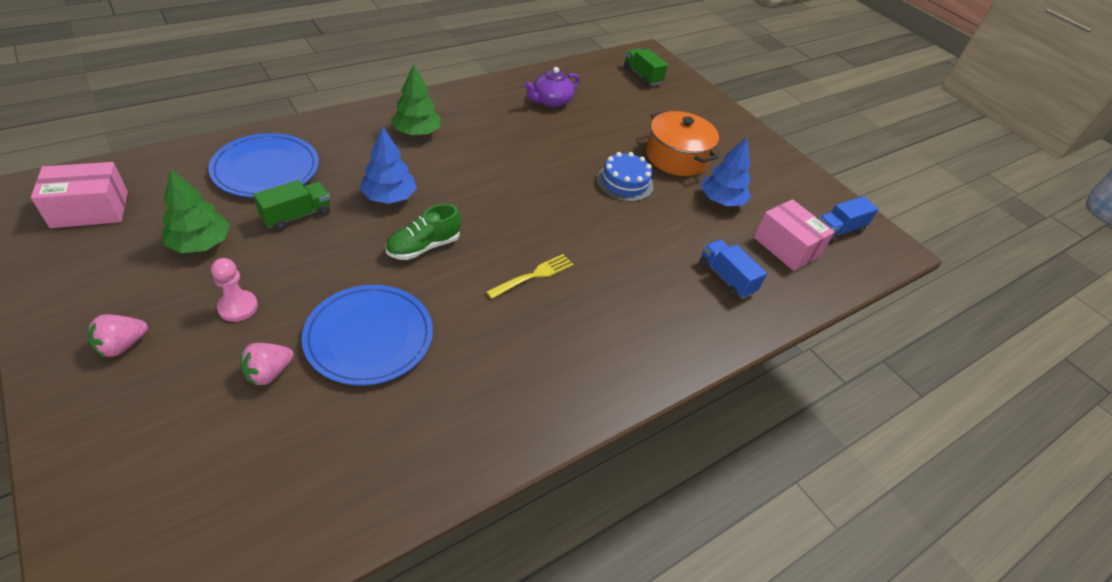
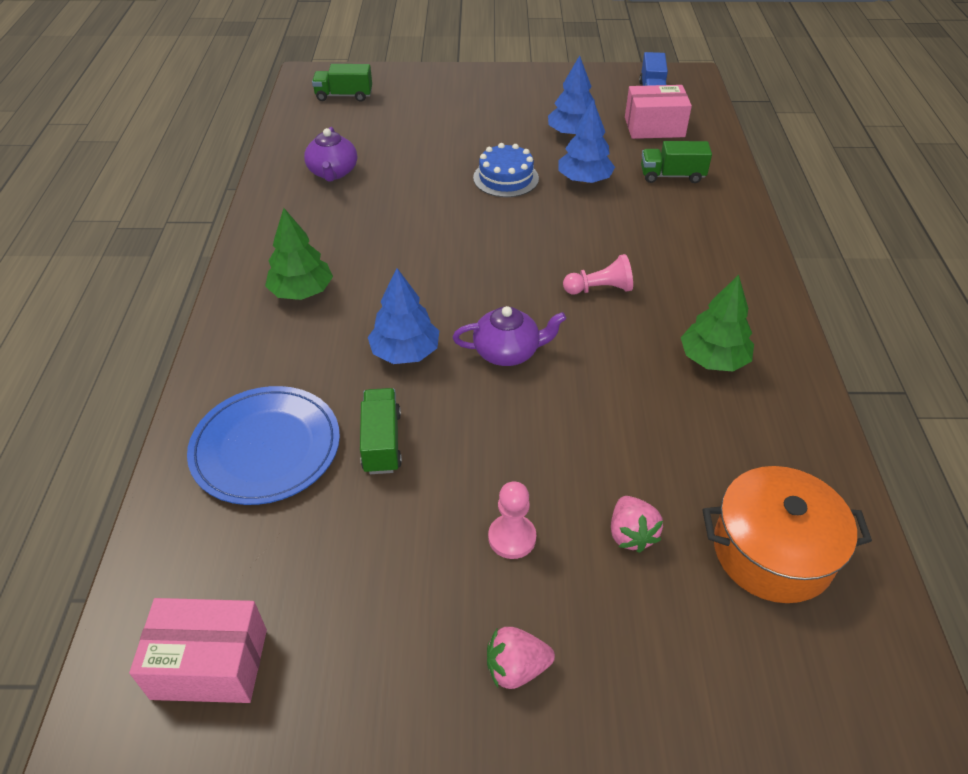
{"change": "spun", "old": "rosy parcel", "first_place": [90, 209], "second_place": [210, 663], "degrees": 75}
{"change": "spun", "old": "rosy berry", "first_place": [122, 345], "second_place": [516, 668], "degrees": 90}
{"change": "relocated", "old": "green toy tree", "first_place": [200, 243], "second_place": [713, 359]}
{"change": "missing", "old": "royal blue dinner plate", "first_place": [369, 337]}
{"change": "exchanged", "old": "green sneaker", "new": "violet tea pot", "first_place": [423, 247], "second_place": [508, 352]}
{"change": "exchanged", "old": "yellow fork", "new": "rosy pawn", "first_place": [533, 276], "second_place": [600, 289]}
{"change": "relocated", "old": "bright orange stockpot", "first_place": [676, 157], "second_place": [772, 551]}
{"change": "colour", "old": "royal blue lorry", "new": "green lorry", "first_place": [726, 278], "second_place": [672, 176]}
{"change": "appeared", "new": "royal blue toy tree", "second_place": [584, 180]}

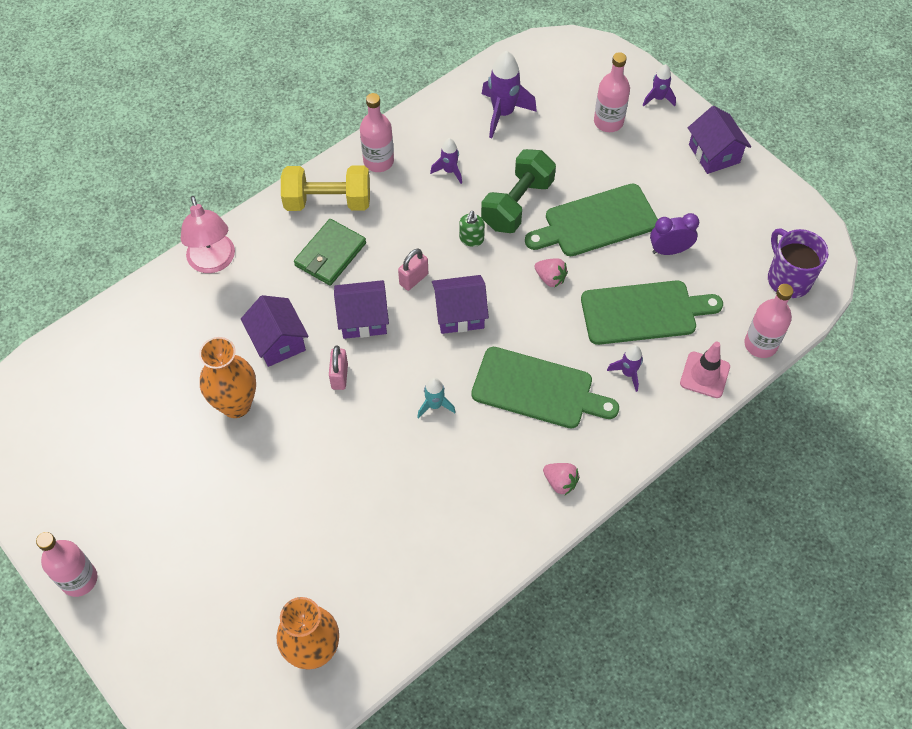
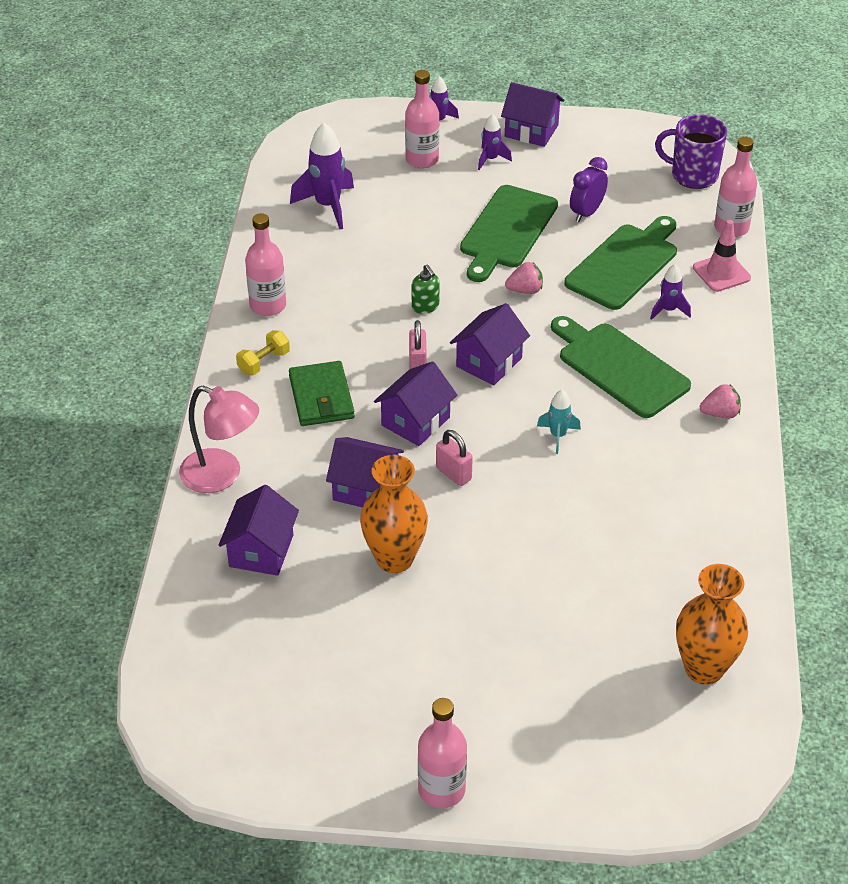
{"change": "size", "old": "yellow free weight", "first_place": [328, 201], "second_place": [264, 362], "factor": 0.52}
{"change": "relocated", "old": "violet toy rocket", "first_place": [449, 171], "second_place": [490, 159]}
{"change": "spun", "old": "green bread board", "first_place": [537, 389], "second_place": [619, 368], "degrees": -105}
{"change": "missing", "old": "green free weight", "first_place": [517, 204]}
{"change": "appeared", "new": "violet cottage", "second_place": [261, 550]}

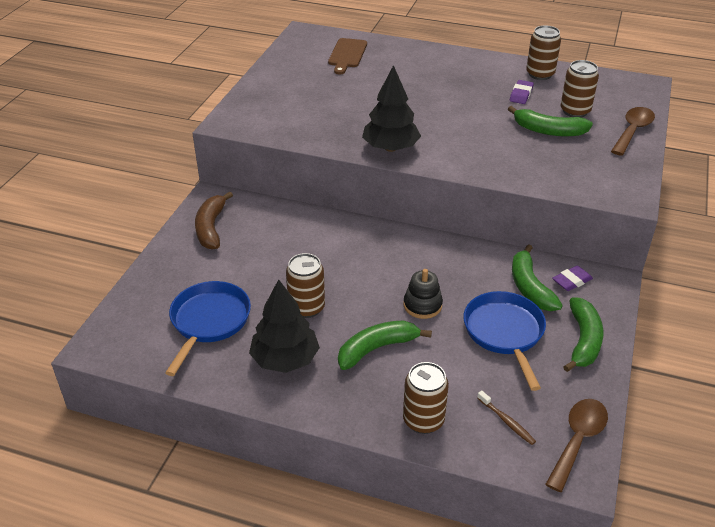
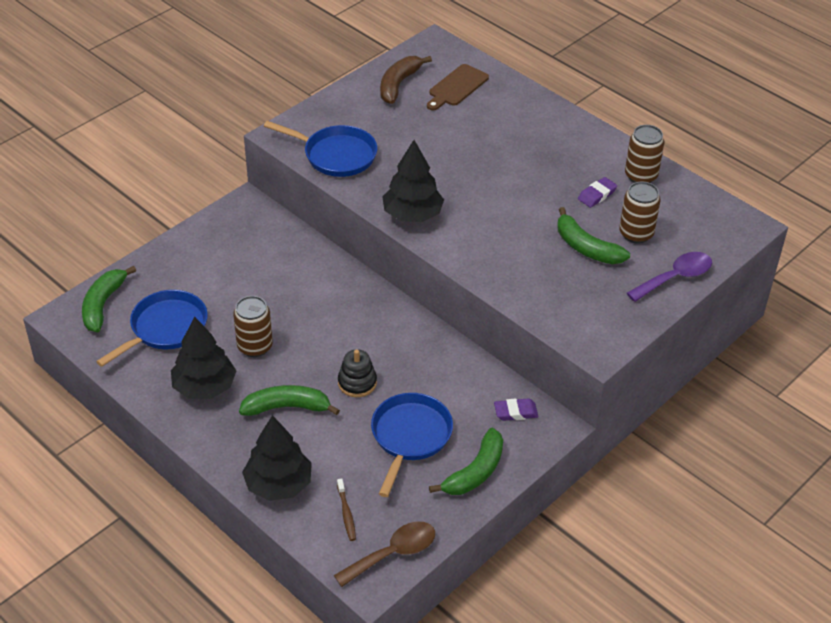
{"change": "relocated", "old": "brown toy banana", "first_place": [211, 228], "second_place": [398, 84]}
{"change": "exchanged", "old": "brown soda can", "new": "jet-black toy tree", "first_place": [423, 420], "second_place": [278, 484]}
{"change": "relocated", "old": "green toy banana", "first_place": [530, 287], "second_place": [103, 304]}
{"change": "colour", "old": "brown spoon", "new": "violet spoon", "first_place": [632, 131], "second_place": [675, 278]}
{"change": "appeared", "new": "royal blue skillet", "second_place": [335, 155]}

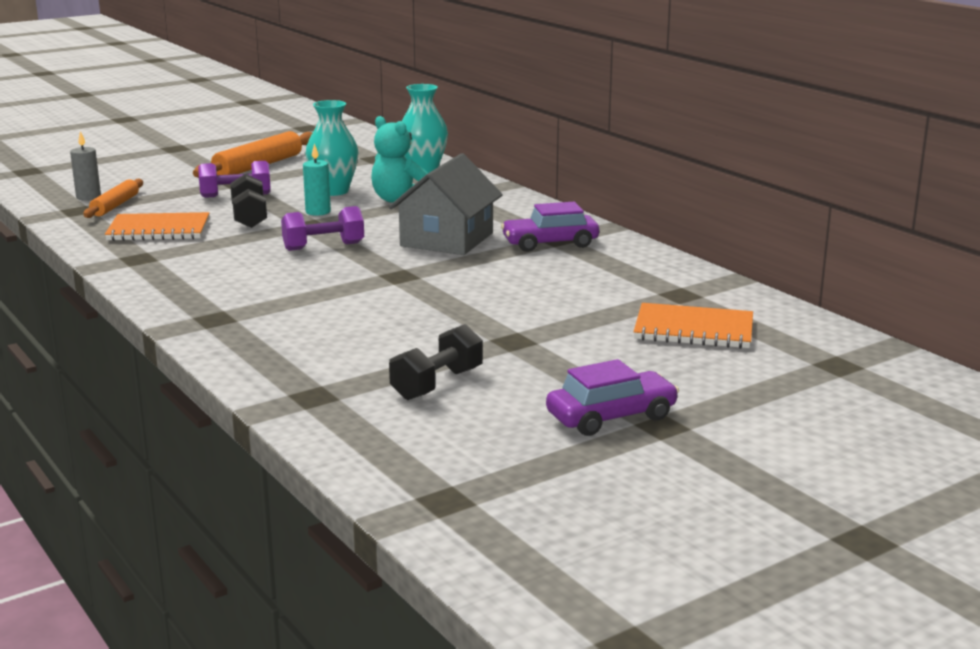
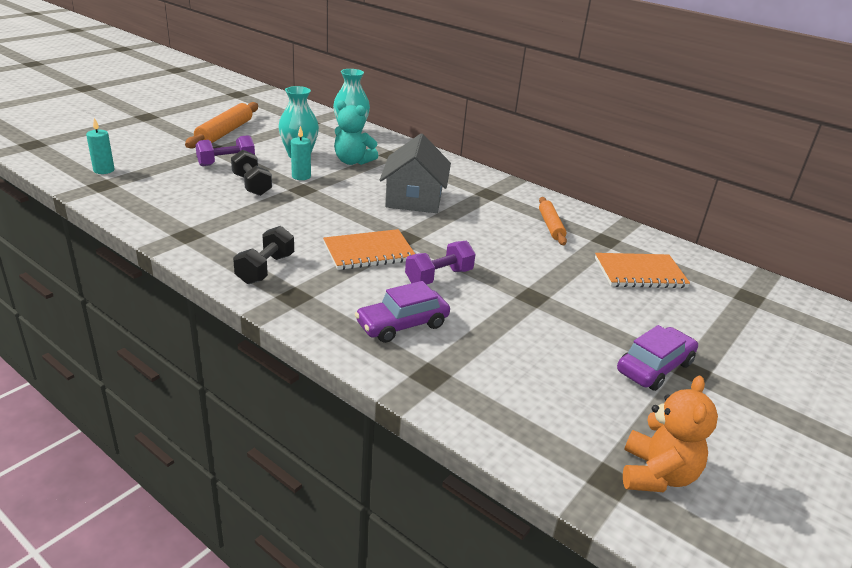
{"change": "colour", "old": "gray candle", "new": "turquoise candle", "first_place": [88, 197], "second_place": [104, 170]}
{"change": "relocated", "old": "bright orange pastry roller", "first_place": [115, 206], "second_place": [551, 226]}
{"change": "relocated", "old": "bright orange notebook", "first_place": [158, 230], "second_place": [369, 252]}
{"change": "relocated", "old": "violet free weight", "first_place": [323, 246], "second_place": [439, 277]}
{"change": "relocated", "old": "jet-black free weight", "first_place": [437, 384], "second_place": [265, 269]}
{"change": "relocated", "old": "violet toy car", "first_place": [550, 243], "second_place": [402, 325]}
{"change": "appeared", "new": "bright orange teddy", "second_place": [656, 474]}

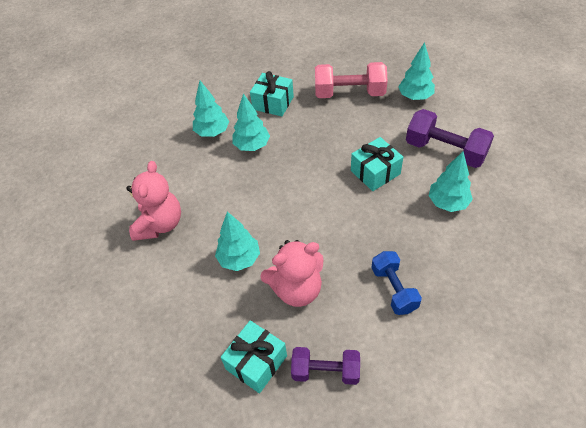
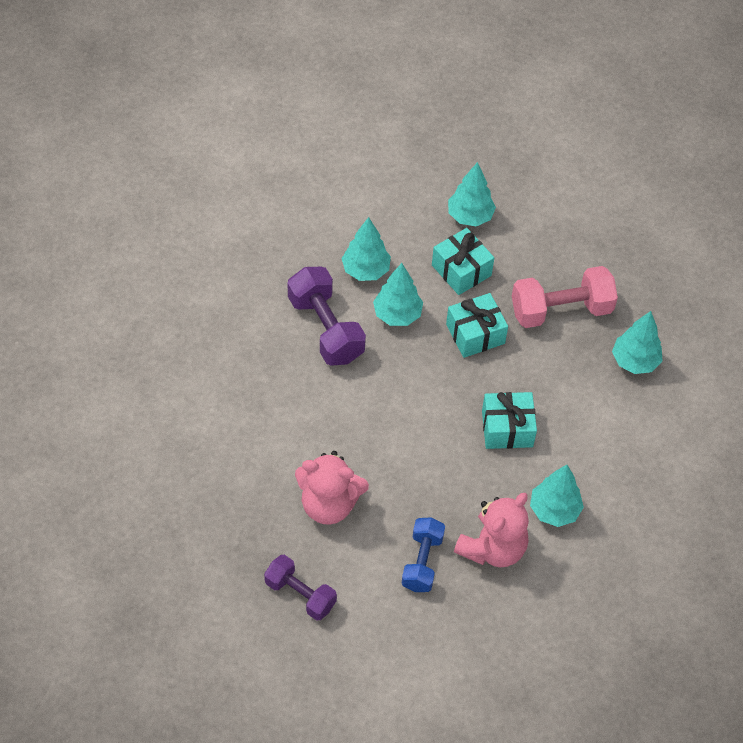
{"change": "relocated", "old": "rosy teddy", "first_place": [160, 224], "second_place": [492, 548]}
{"change": "relocated", "old": "turquoise toy tree", "first_place": [239, 259], "second_place": [470, 216]}
{"change": "relocated", "old": "turquoise gift", "first_place": [256, 362], "second_place": [475, 334]}
{"change": "spun", "old": "rosy free weight", "first_place": [349, 93], "second_place": [561, 310], "degrees": -45}
{"change": "relocated", "old": "violet free weight", "first_place": [445, 151], "second_place": [325, 329]}

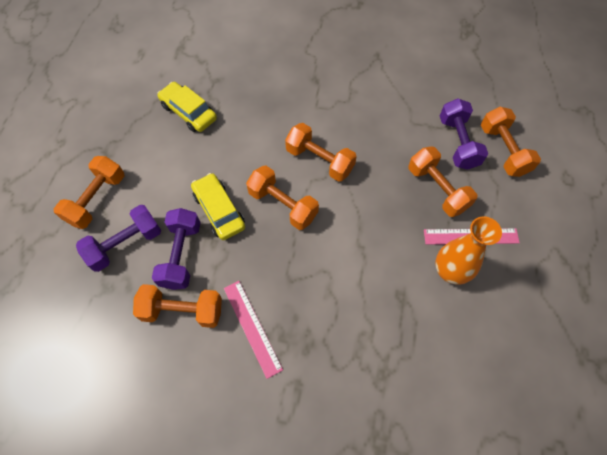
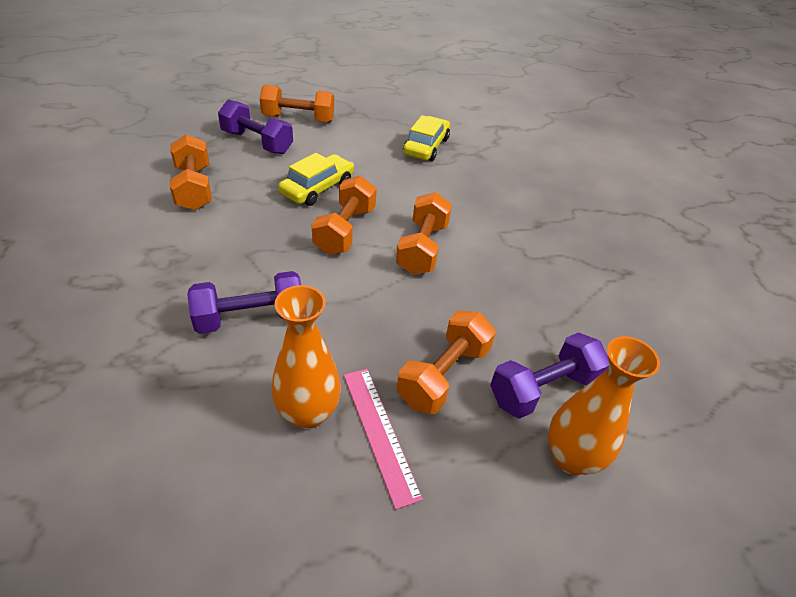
{"change": "relocated", "old": "violet free weight", "first_place": [181, 255], "second_place": [250, 318]}
{"change": "missing", "old": "rosy straightedge", "first_place": [252, 327]}
{"change": "exchanged", "old": "bright orange free weight", "new": "bright orange flower vase", "first_place": [503, 150], "second_place": [571, 458]}

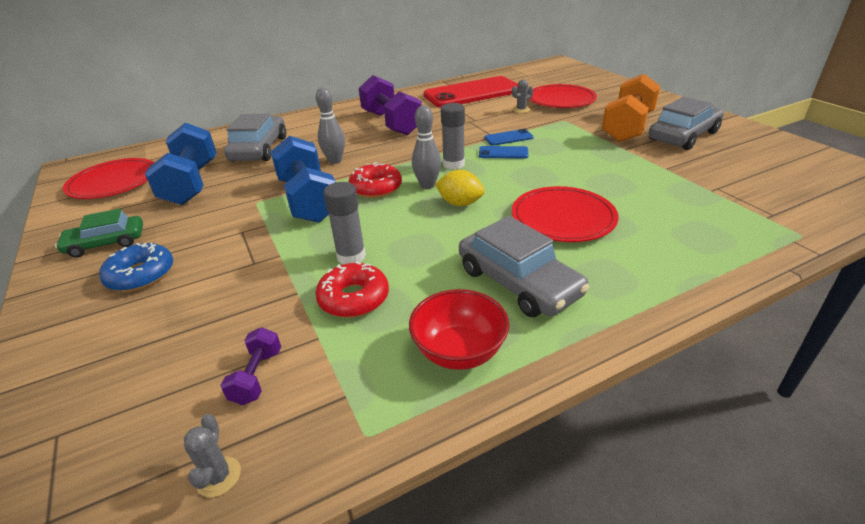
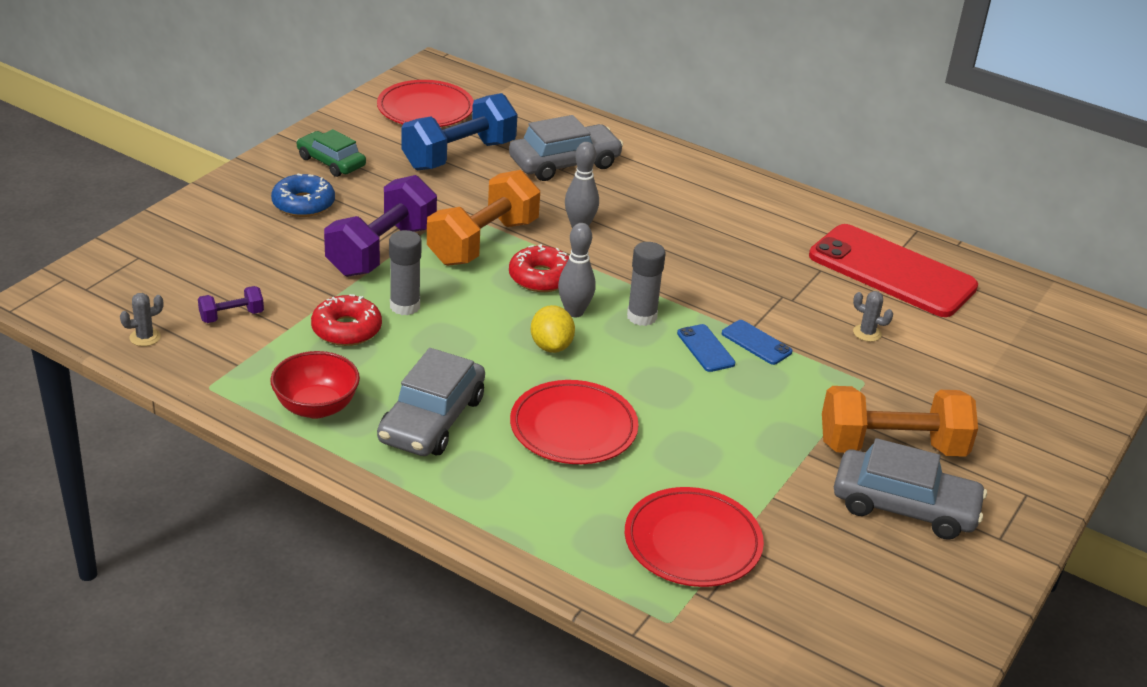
{"change": "colour", "old": "royal blue free weight", "new": "bright orange free weight", "first_place": [308, 200], "second_place": [483, 242]}
{"change": "relocated", "old": "violet free weight", "first_place": [391, 123], "second_place": [382, 250]}
{"change": "relocated", "old": "red dinner plate", "first_place": [561, 100], "second_place": [692, 542]}

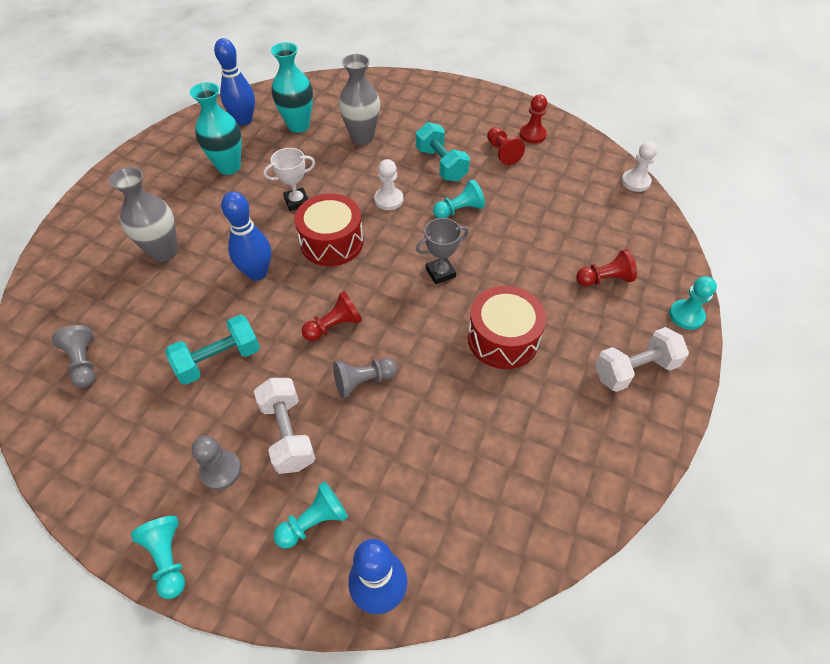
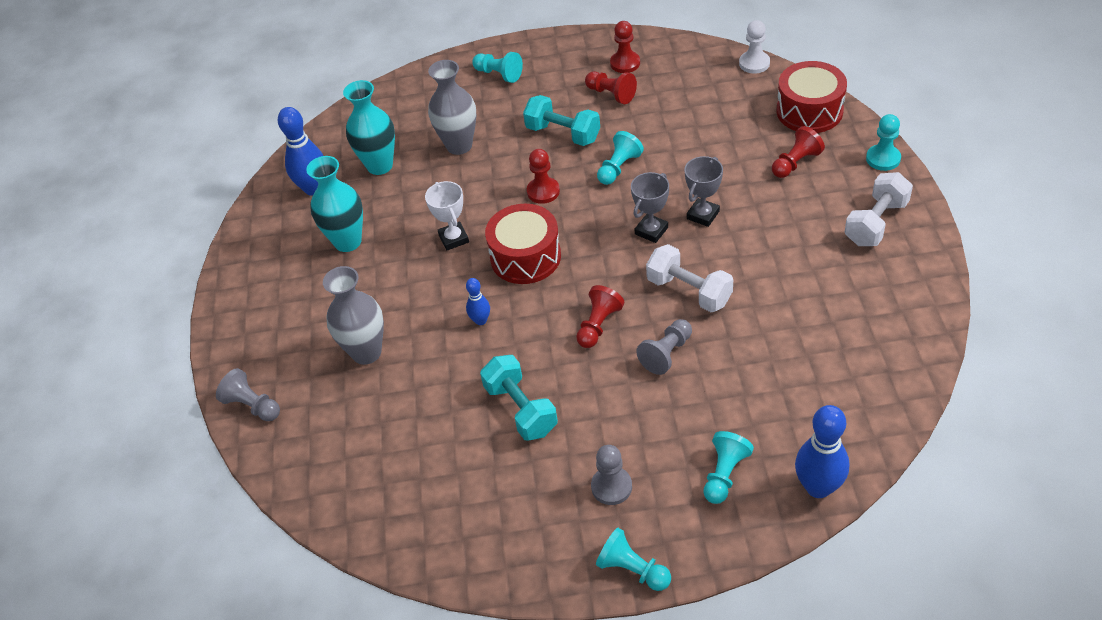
{"change": "relocated", "old": "gray pawn", "first_place": [84, 363], "second_place": [252, 405]}
{"change": "spun", "old": "turquoise free weight", "first_place": [219, 360], "second_place": [521, 409], "degrees": -60}
{"change": "size", "old": "royal blue bowling pin", "first_place": [257, 273], "second_place": [480, 320], "factor": 0.54}
{"change": "relocated", "old": "white free weight", "first_place": [288, 434], "second_place": [689, 291]}
{"change": "spun", "old": "white award cup", "first_place": [297, 202], "second_place": [454, 238], "degrees": -60}
{"change": "colour", "old": "white pawn", "new": "red pawn", "first_place": [388, 200], "second_place": [543, 191]}
{"change": "relocated", "old": "red drum", "first_place": [503, 338], "second_place": [809, 111]}
{"change": "appeared", "new": "turquoise pawn", "second_place": [499, 74]}
{"change": "appeared", "new": "gray award cup", "second_place": [703, 215]}

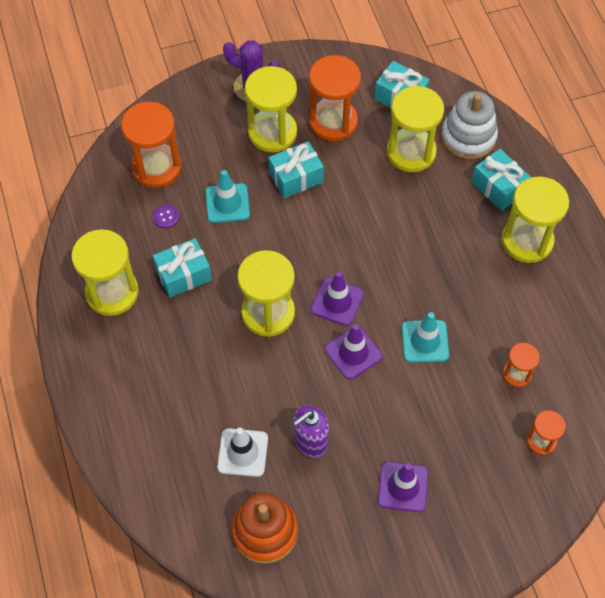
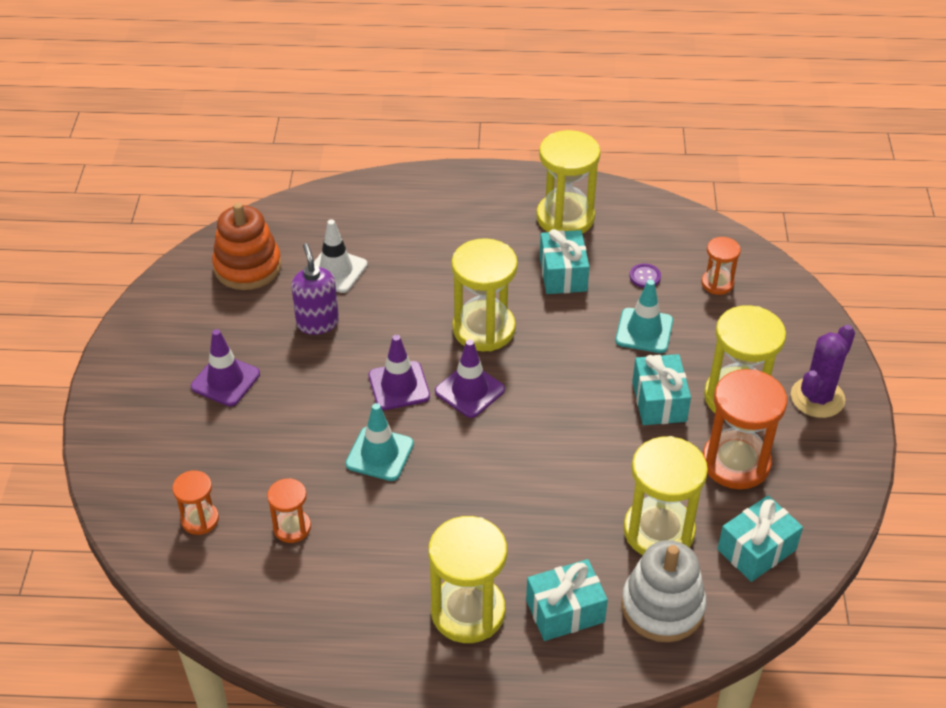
{"change": "size", "old": "bright orange hourglass", "first_place": [156, 167], "second_place": [717, 283], "factor": 0.53}

